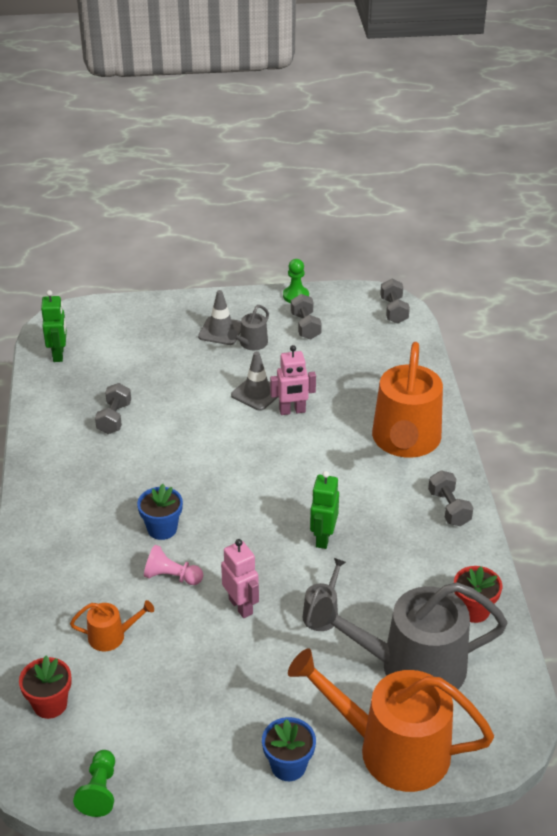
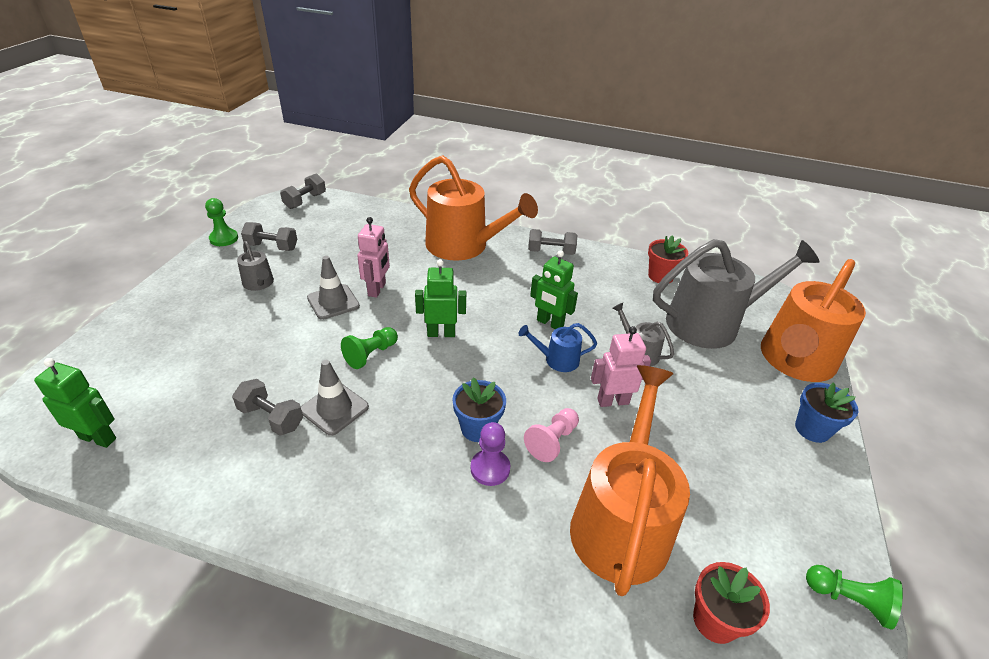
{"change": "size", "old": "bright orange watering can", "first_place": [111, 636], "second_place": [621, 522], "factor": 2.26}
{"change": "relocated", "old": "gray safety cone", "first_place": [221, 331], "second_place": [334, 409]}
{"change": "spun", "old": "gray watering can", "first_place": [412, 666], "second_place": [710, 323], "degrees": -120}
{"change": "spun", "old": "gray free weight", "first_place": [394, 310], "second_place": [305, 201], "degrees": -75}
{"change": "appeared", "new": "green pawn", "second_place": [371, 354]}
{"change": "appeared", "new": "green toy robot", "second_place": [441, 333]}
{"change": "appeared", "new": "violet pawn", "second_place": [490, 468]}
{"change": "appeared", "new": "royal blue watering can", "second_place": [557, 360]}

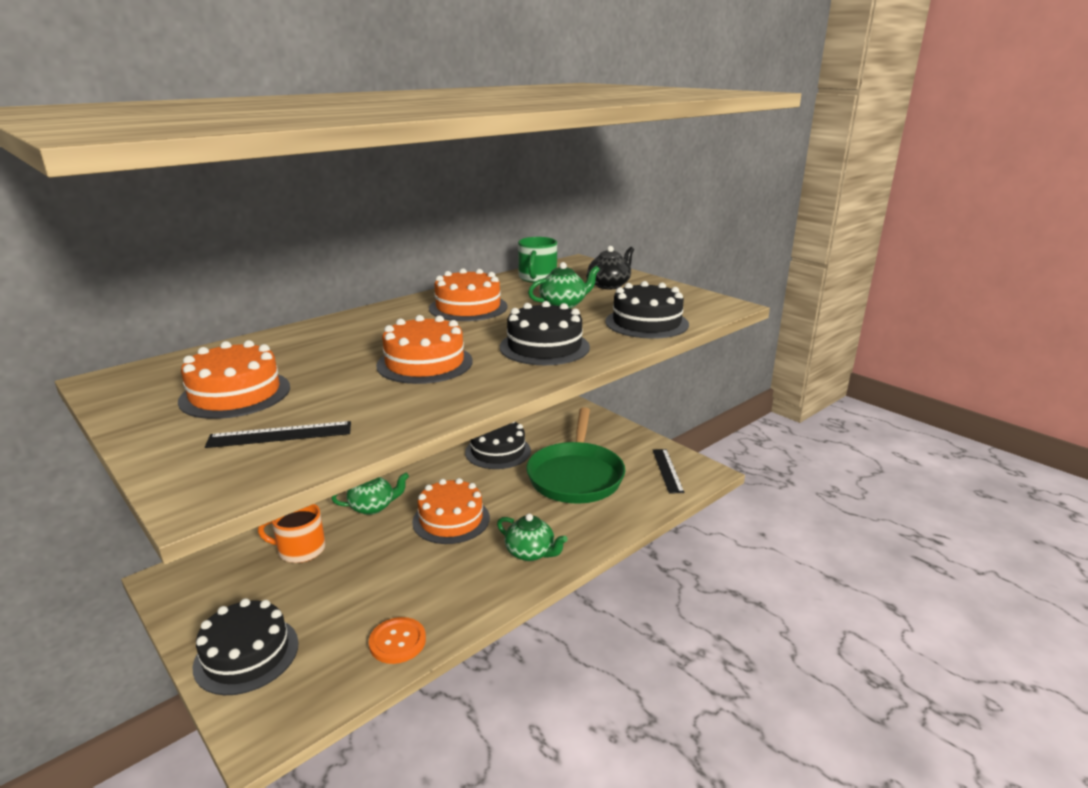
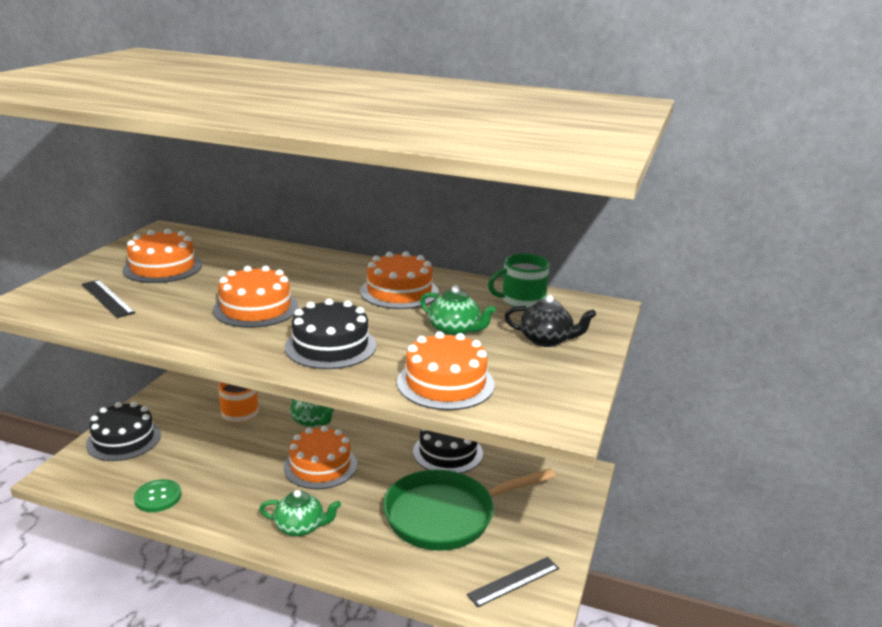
{"change": "colour", "old": "bright orange button", "new": "green button", "first_place": [397, 642], "second_place": [158, 497]}
{"change": "spun", "old": "green tea pot", "first_place": [530, 552], "second_place": [300, 527], "degrees": -90}
{"change": "colour", "old": "jet-black gateau", "new": "bright orange gateau", "first_place": [646, 323], "second_place": [445, 383]}

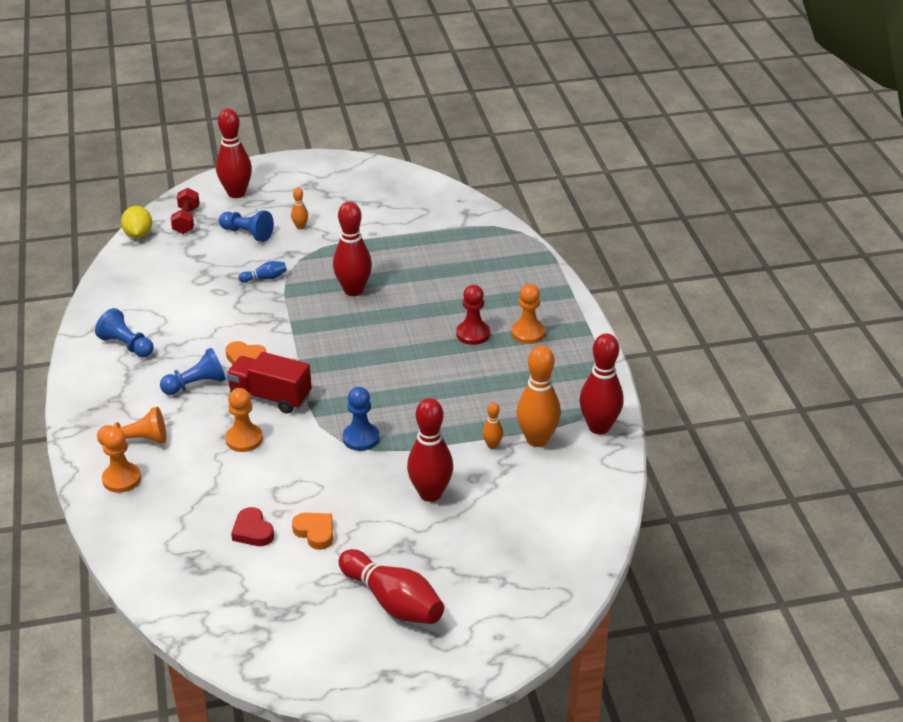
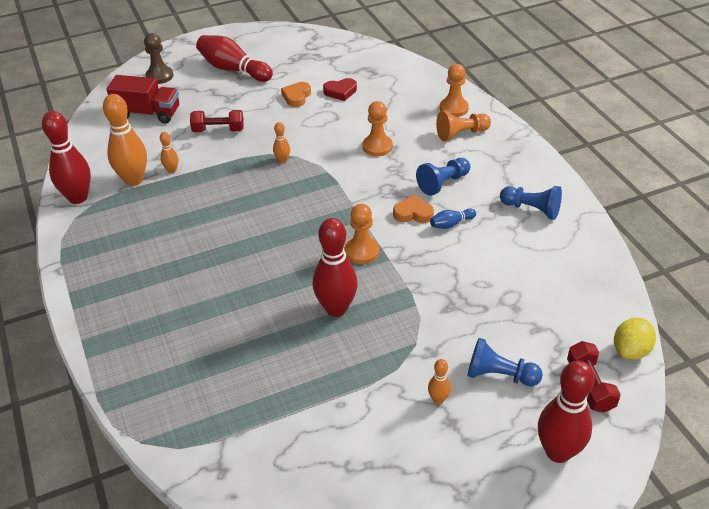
{"change": "spun", "old": "yellow citrus fruit", "first_place": [138, 234], "second_place": [630, 350], "degrees": 60}
{"change": "relocated", "old": "red lorry", "first_place": [270, 396], "second_place": [148, 113]}
{"change": "spun", "old": "red love heart", "first_place": [252, 531], "second_place": [340, 92], "degrees": 120}
{"change": "relocated", "old": "royal blue bowling pin", "first_place": [265, 278], "second_place": [451, 224]}
{"change": "spun", "old": "bright orange love heart", "first_place": [315, 532], "second_place": [296, 97], "degrees": 75}
{"change": "exchanged", "old": "royal blue pawn", "new": "bright orange bowling pin", "first_place": [361, 438], "second_place": [282, 160]}
{"change": "exchanged", "old": "red bowling pin", "new": "red free weight", "first_place": [430, 494], "second_place": [218, 130]}
{"change": "missing", "old": "red pawn", "first_place": [473, 334]}
{"change": "relocated", "old": "bright orange pawn", "first_place": [528, 333], "second_place": [362, 251]}
{"change": "appeared", "new": "brown pawn", "second_place": [159, 76]}

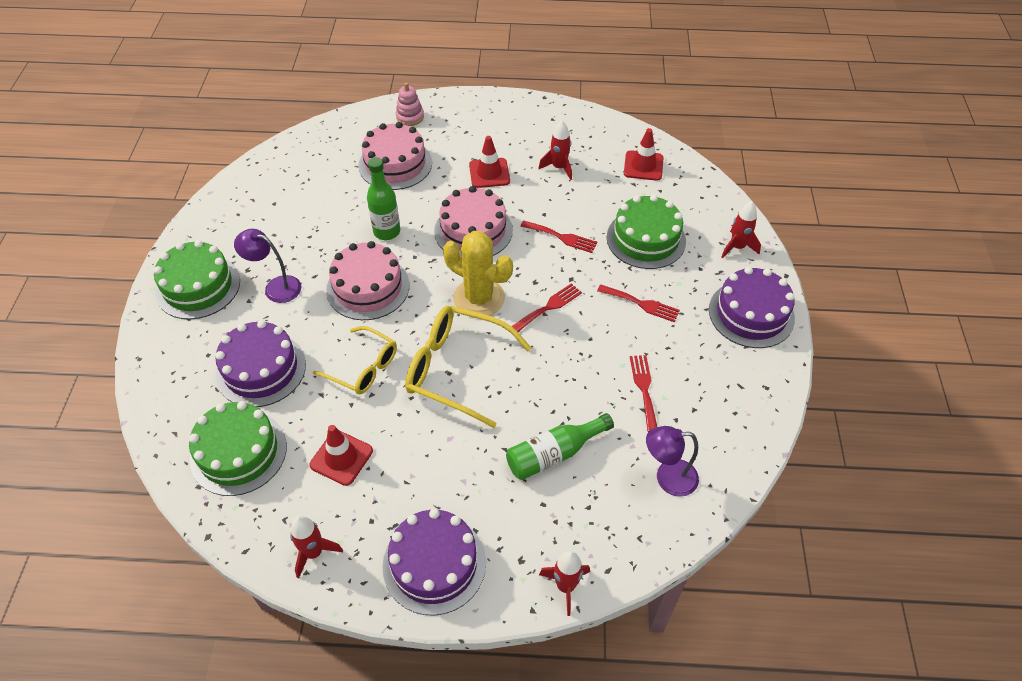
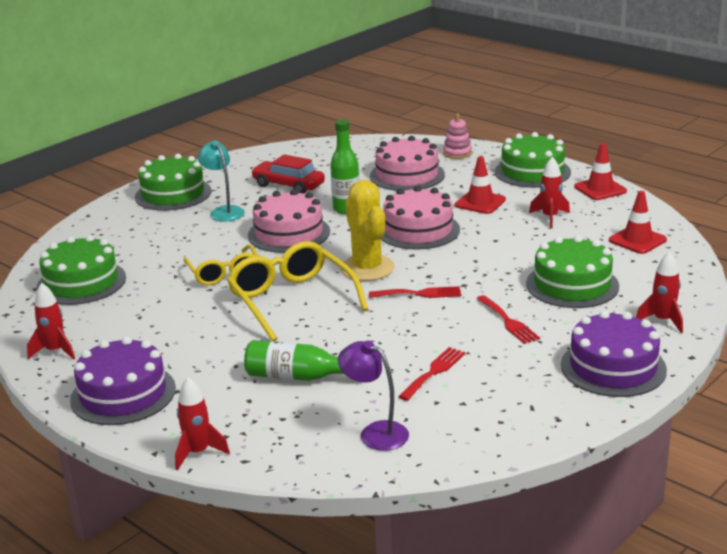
{"change": "missing", "old": "violet gateau", "first_place": [261, 369]}
{"change": "colour", "old": "violet reading lamp", "new": "turquoise reading lamp", "first_place": [276, 287], "second_place": [224, 211]}
{"change": "relocated", "old": "red safety cone", "first_place": [341, 458], "second_place": [600, 189]}
{"change": "missing", "old": "red fork", "first_place": [562, 237]}
{"change": "appeared", "new": "red toy car", "second_place": [288, 185]}
{"change": "appeared", "new": "green gateau", "second_place": [532, 172]}

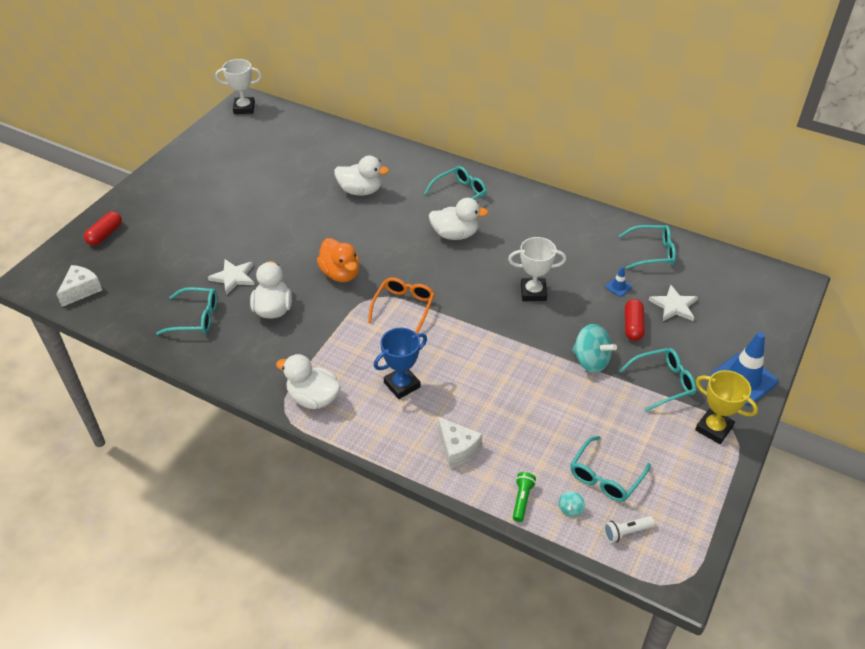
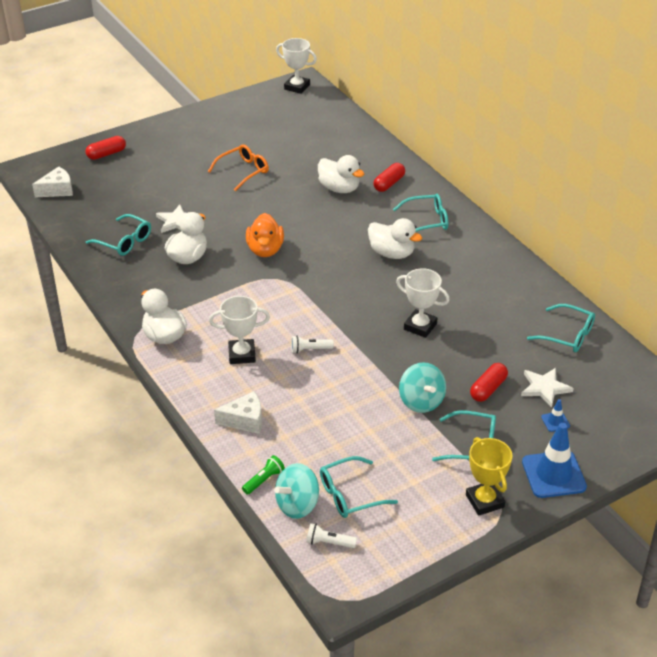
{"change": "relocated", "old": "bright orange spectacles", "first_place": [403, 307], "second_place": [243, 171]}
{"change": "colour", "old": "royal blue award cup", "new": "white award cup", "first_place": [402, 385], "second_place": [242, 354]}
{"change": "spun", "old": "white cheese", "first_place": [457, 448], "second_place": [245, 420], "degrees": -90}
{"change": "size", "old": "turquoise whirligig", "first_place": [570, 509], "second_place": [297, 505], "factor": 2.14}
{"change": "relocated", "old": "royal blue safety cone", "first_place": [618, 287], "second_place": [555, 421]}
{"change": "appeared", "new": "white pocket torch", "second_place": [310, 349]}
{"change": "appeared", "new": "red capsule", "second_place": [389, 183]}

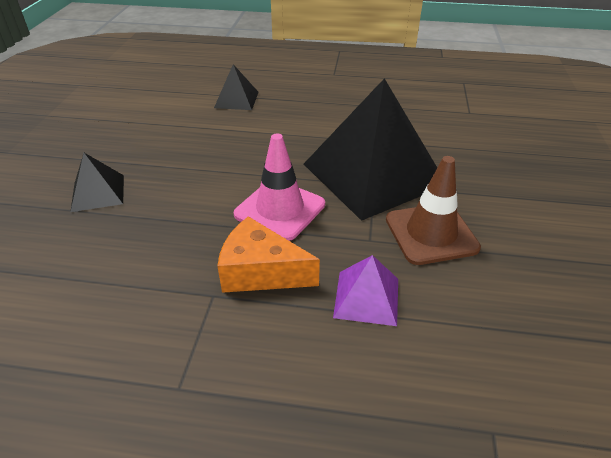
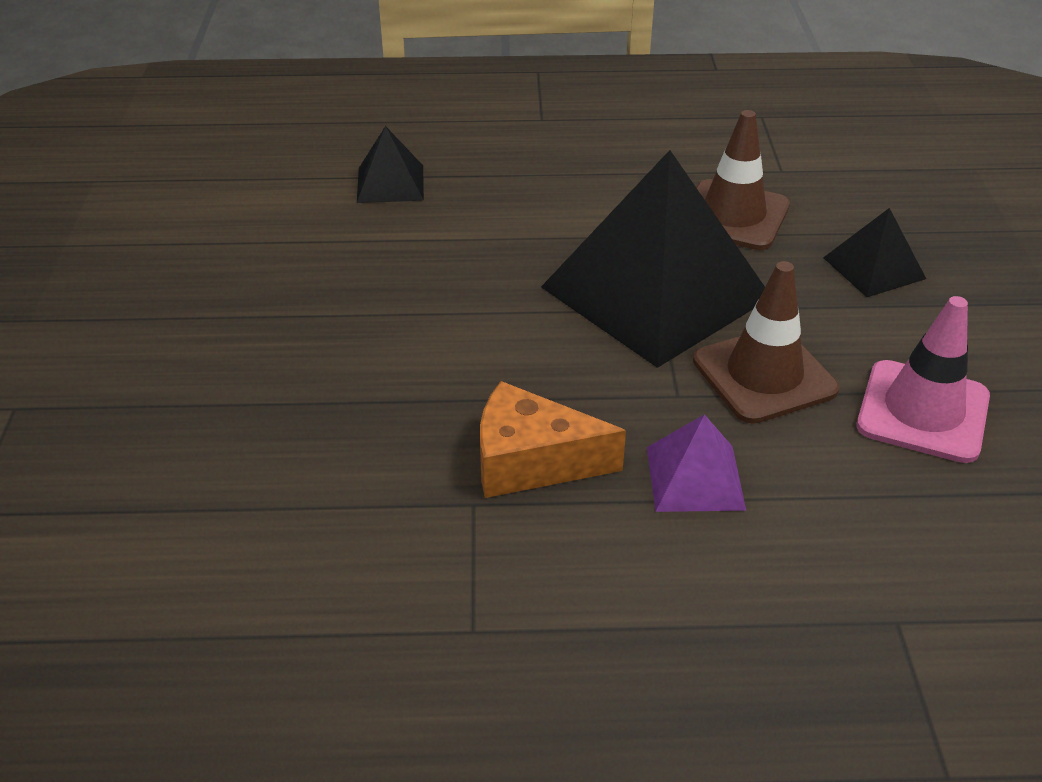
{"change": "relocated", "old": "jet-black pyramid shape", "first_place": [98, 193], "second_place": [874, 268]}
{"change": "relocated", "old": "rosy safety cone", "first_place": [280, 209], "second_place": [923, 411]}
{"change": "appeared", "new": "brown safety cone", "second_place": [733, 216]}

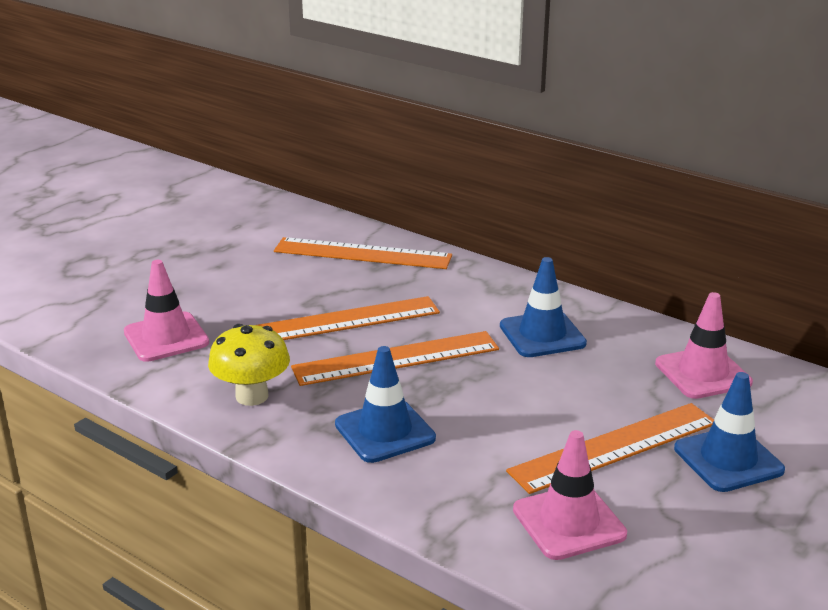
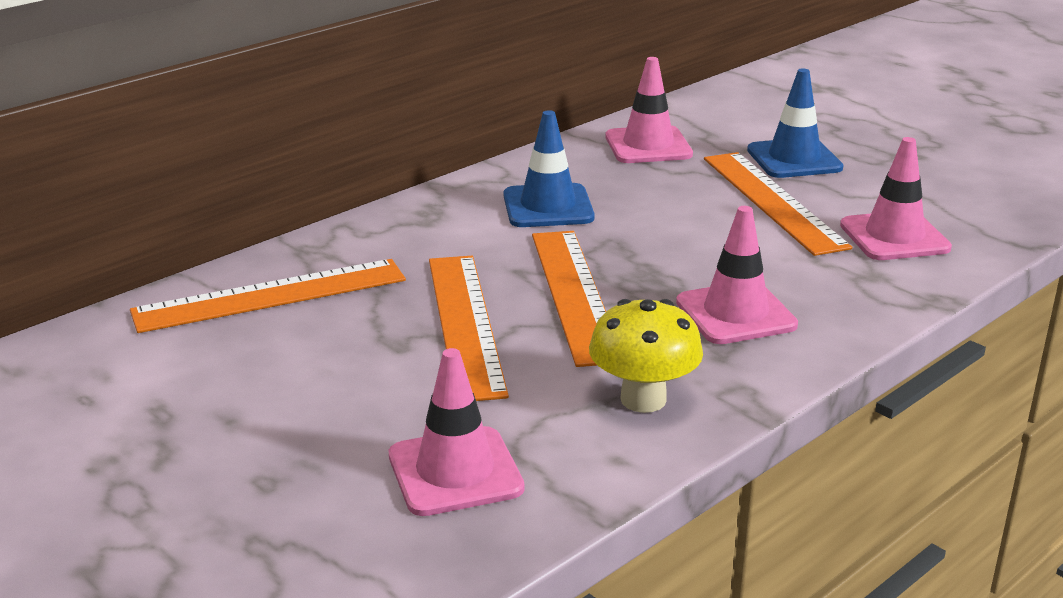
{"change": "spun", "old": "bright orange straightedge", "first_place": [362, 253], "second_place": [270, 295], "degrees": 45}
{"change": "colour", "old": "royal blue safety cone", "new": "rosy safety cone", "first_place": [385, 431], "second_place": [736, 314]}

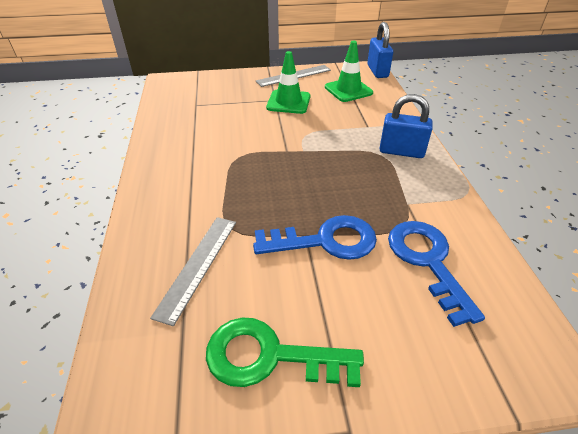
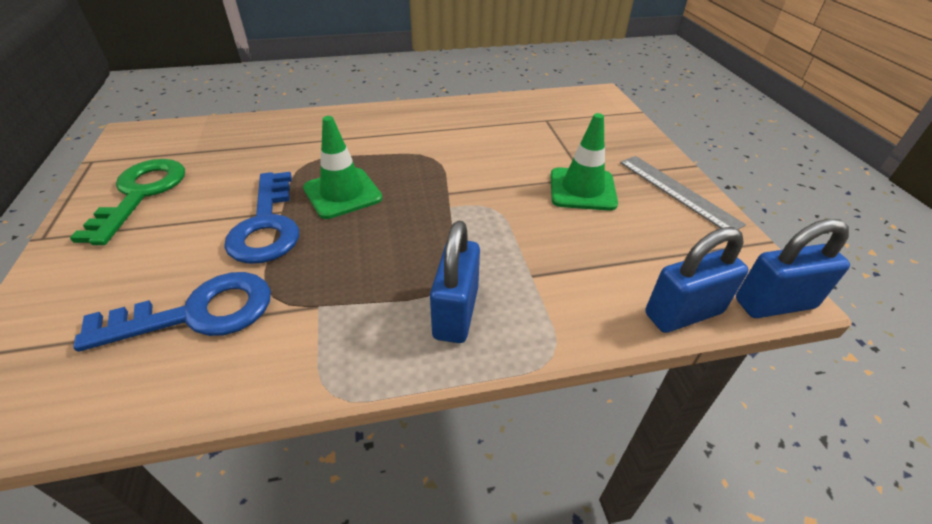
{"change": "missing", "old": "gray straightedge", "first_place": [197, 265]}
{"change": "relocated", "old": "green safety cone", "first_place": [348, 90], "second_place": [342, 193]}
{"change": "appeared", "new": "royal blue small lock", "second_place": [683, 313]}

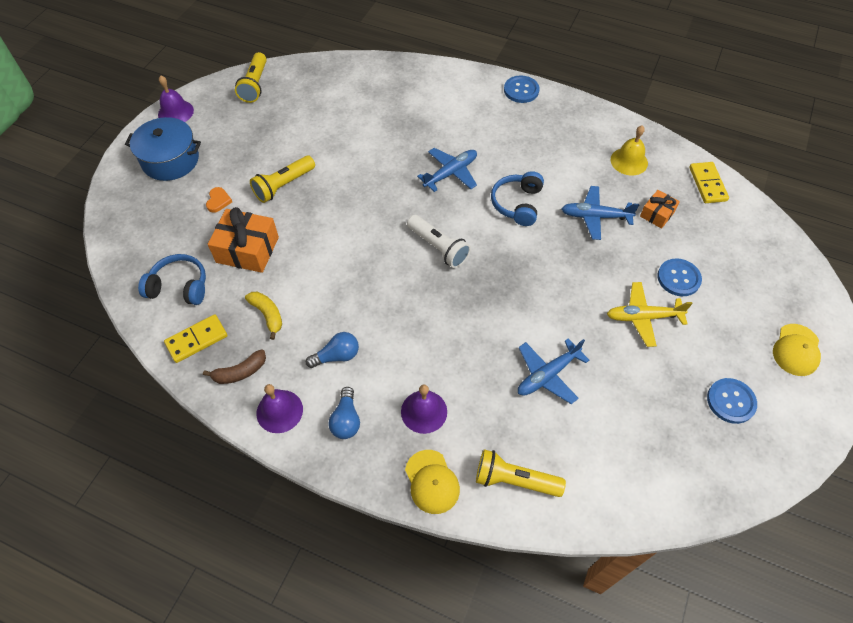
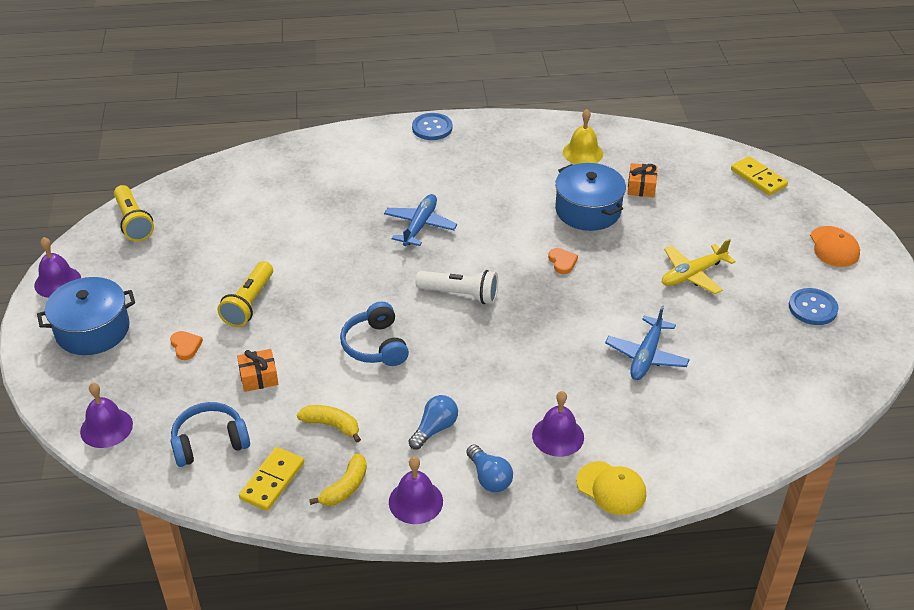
{"change": "colour", "old": "brown toy banana", "new": "yellow toy banana", "first_place": [240, 372], "second_place": [345, 487]}
{"change": "size", "old": "bright orange gift", "first_place": [247, 249], "second_place": [259, 377], "factor": 0.56}
{"change": "missing", "old": "yellow pocket torch", "first_place": [514, 480]}
{"change": "relocated", "old": "royal blue headphones", "first_place": [517, 204], "second_place": [375, 345]}
{"change": "exchanged", "old": "royal blue toy plane", "new": "royal blue stockpot", "first_place": [595, 216], "second_place": [588, 210]}
{"change": "missing", "old": "royal blue button", "first_place": [678, 278]}
{"change": "relocated", "old": "yellow domino", "first_place": [707, 184], "second_place": [758, 178]}
{"change": "colour", "old": "yellow cap", "new": "bright orange cap", "first_place": [796, 350], "second_place": [834, 247]}
{"change": "appeared", "new": "violet bell", "second_place": [106, 427]}
{"change": "appeared", "new": "bright orange love heart", "second_place": [562, 262]}

